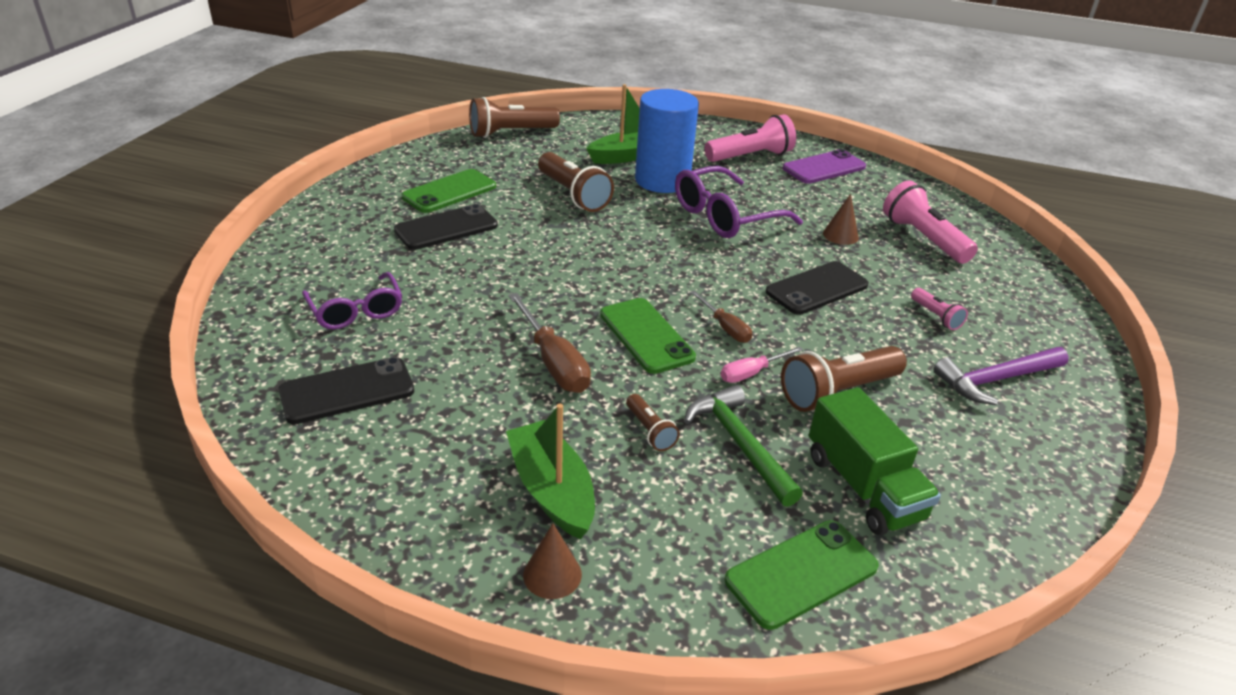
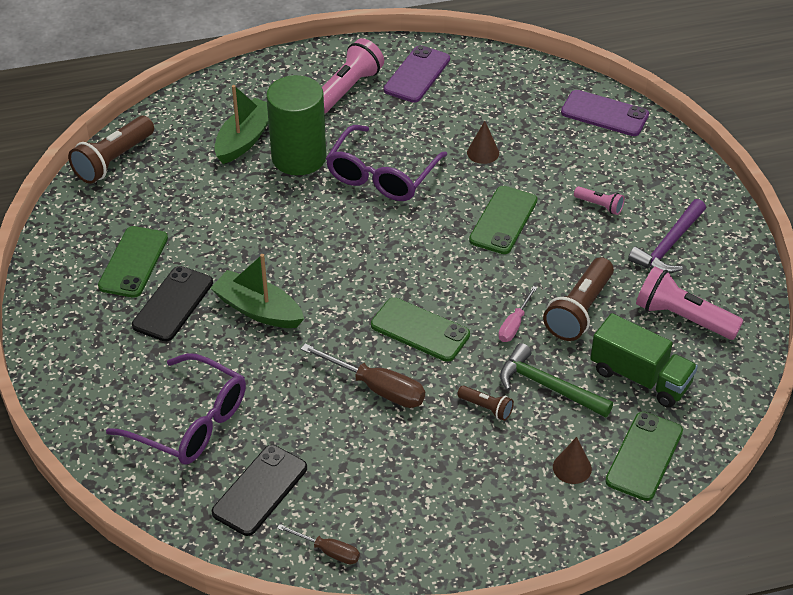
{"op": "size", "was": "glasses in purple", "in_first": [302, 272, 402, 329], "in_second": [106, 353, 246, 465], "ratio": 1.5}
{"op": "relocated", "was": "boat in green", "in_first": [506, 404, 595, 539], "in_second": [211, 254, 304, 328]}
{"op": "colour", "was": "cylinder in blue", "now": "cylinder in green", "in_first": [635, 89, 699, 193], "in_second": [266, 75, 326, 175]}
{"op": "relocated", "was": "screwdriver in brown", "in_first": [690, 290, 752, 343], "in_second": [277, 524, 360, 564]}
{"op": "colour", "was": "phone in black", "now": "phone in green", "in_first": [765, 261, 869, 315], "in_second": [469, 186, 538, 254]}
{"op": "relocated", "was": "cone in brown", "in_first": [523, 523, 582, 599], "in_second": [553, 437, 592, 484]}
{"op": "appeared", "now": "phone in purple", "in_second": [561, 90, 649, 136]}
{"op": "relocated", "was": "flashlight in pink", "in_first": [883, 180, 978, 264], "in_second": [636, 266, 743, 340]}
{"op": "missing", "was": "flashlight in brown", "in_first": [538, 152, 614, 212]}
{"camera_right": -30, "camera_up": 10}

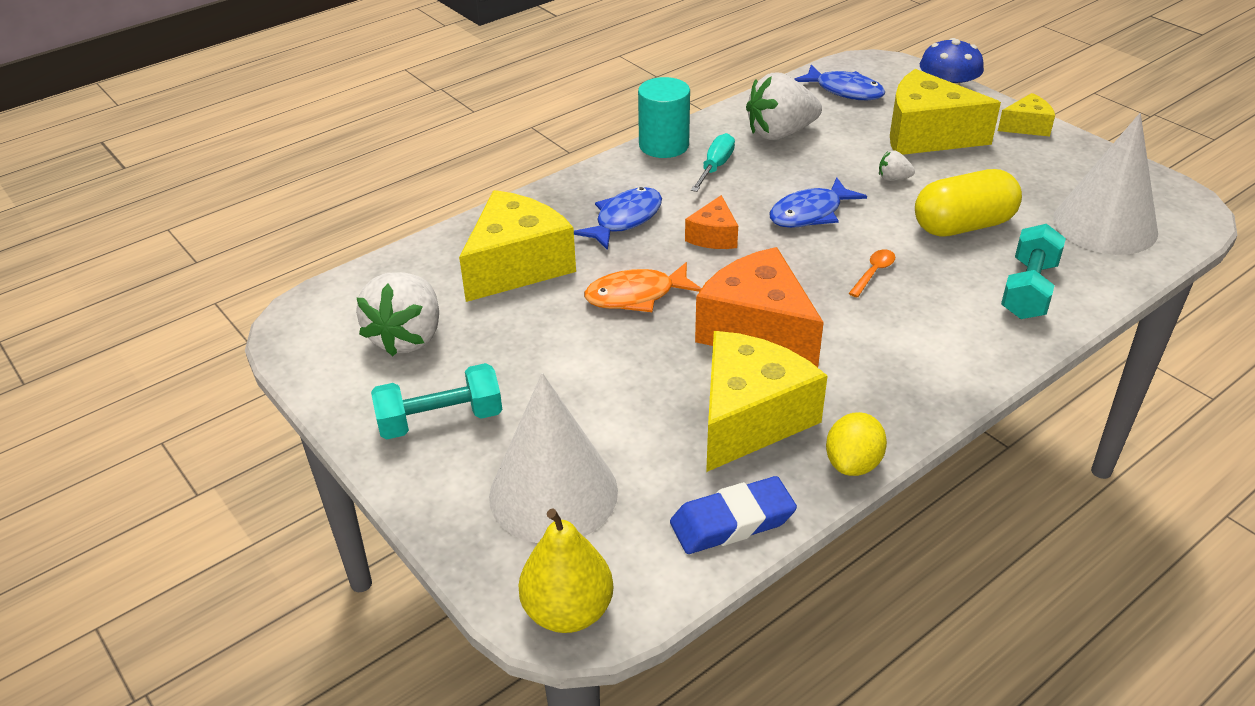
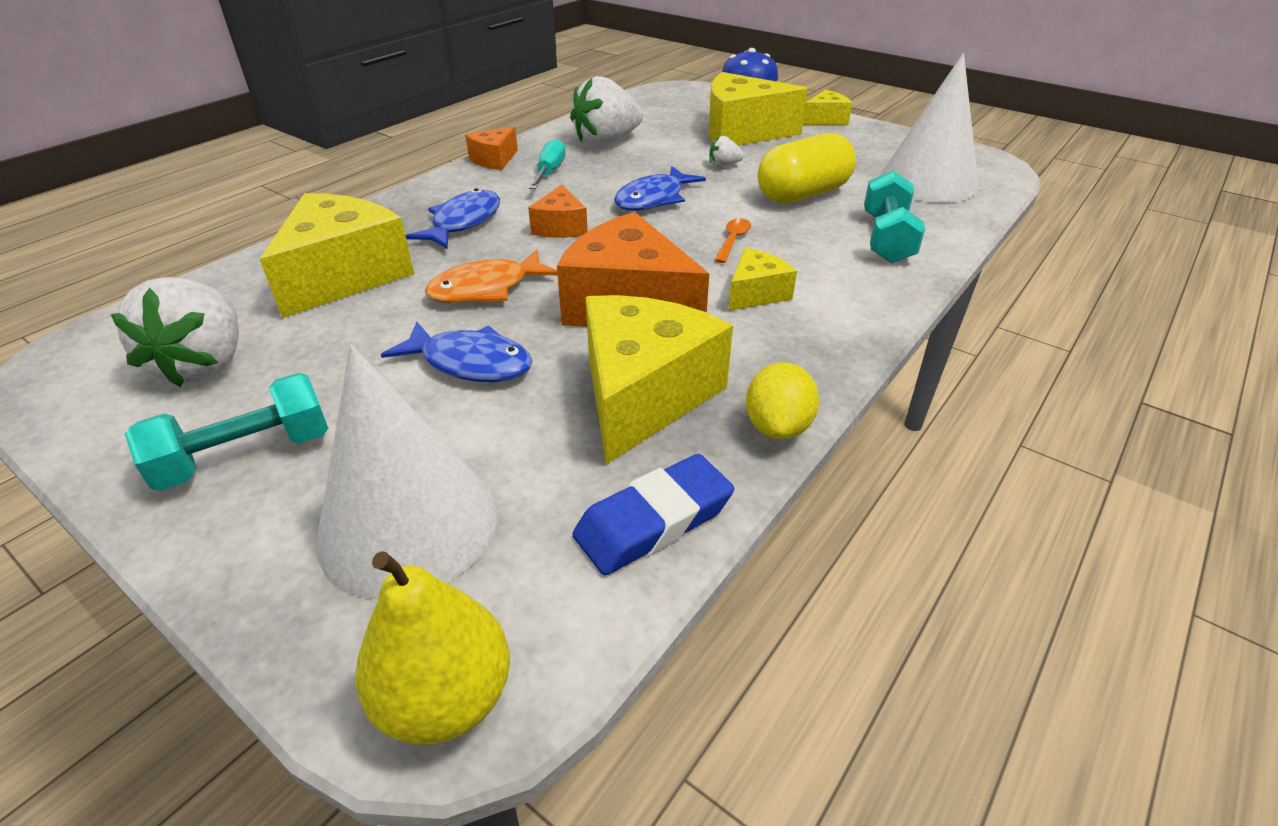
{"op": "relocated", "was": "fish in blue", "in_first": [794, 65, 885, 100], "in_second": [381, 321, 533, 382]}
{"op": "exchanged", "was": "cylinder in turquoise", "now": "cheese in orange", "in_first": [638, 77, 690, 158], "in_second": [465, 126, 518, 170]}
{"op": "appeared", "now": "cheese in yellow", "in_second": [728, 248, 797, 311]}
{"camera_right": -15, "camera_up": 0}

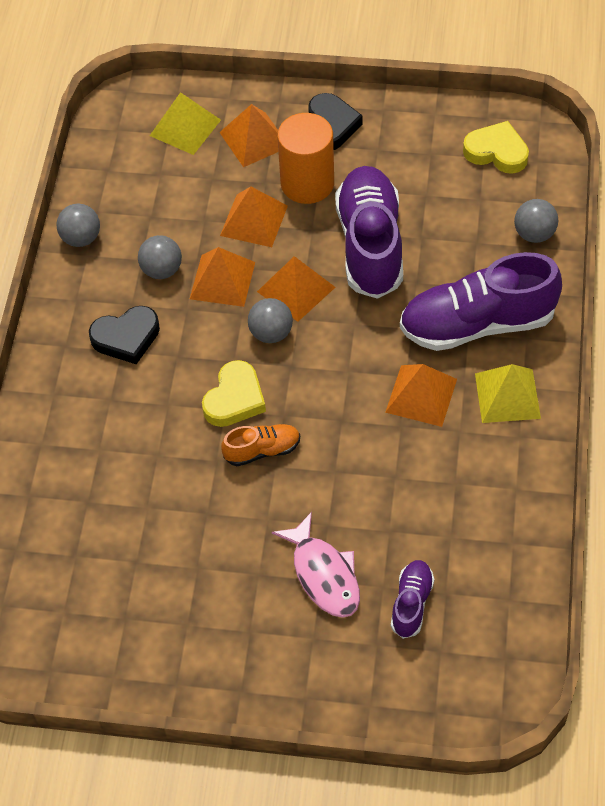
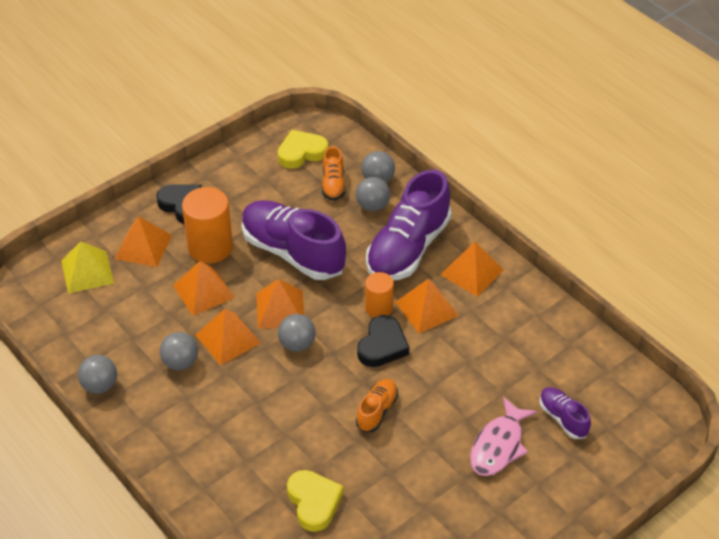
{"op": "relocated", "was": "heart in yellow", "in_first": [202, 360, 266, 427], "in_second": [287, 470, 343, 532]}
{"op": "appeared", "now": "shoe in orange", "in_second": [322, 146, 346, 201]}
{"op": "appeared", "now": "ball in grey", "in_second": [356, 177, 390, 211]}
{"op": "relocated", "was": "heart in black", "in_first": [89, 306, 160, 364], "in_second": [357, 315, 409, 367]}
{"op": "appeared", "now": "cylinder in orange", "in_second": [365, 272, 394, 318]}
{"op": "colour", "was": "pyramid in yellow", "now": "pyramid in orange", "in_first": [475, 364, 541, 423], "in_second": [440, 242, 504, 296]}
{"op": "spun", "was": "fish in pink", "in_first": [272, 512, 360, 618], "in_second": [470, 397, 537, 476], "clockwise": 105}
{"camera_right": -50, "camera_up": -10}

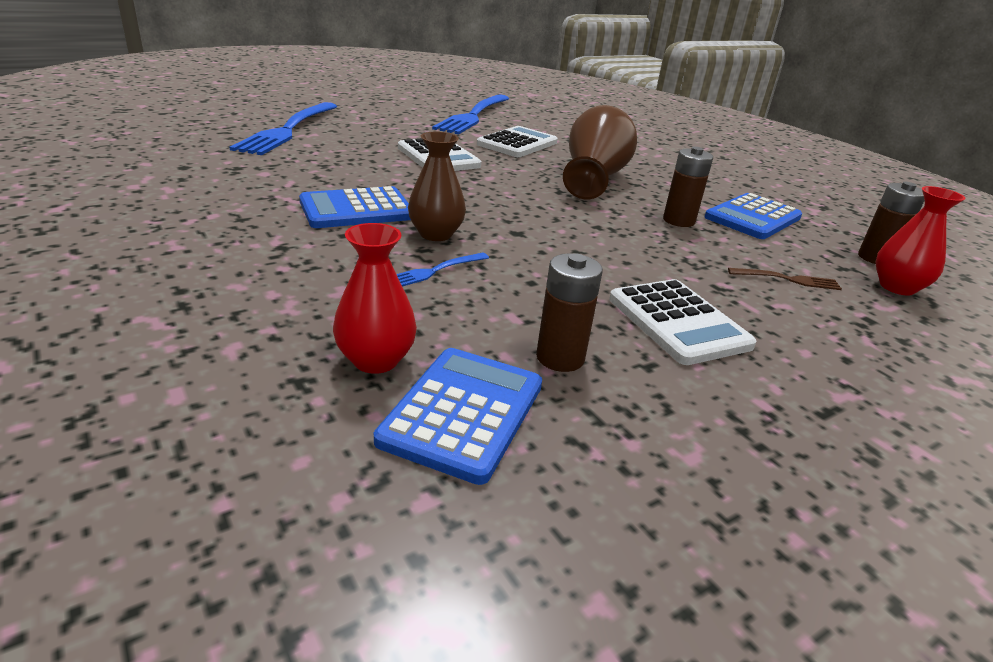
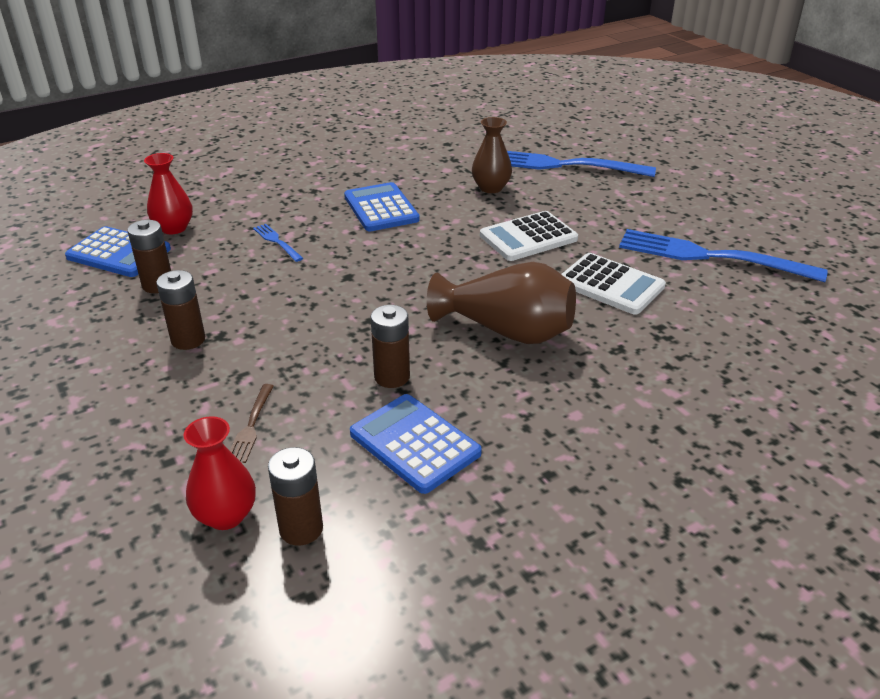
{"op": "exchanged", "was": "calculator in white", "now": "battery in brown", "in_first": [609, 279, 757, 365], "in_second": [156, 270, 205, 350]}
{"op": "relocated", "was": "vase in brown", "in_first": [408, 132, 466, 241], "in_second": [472, 117, 512, 193]}
{"camera_right": 95, "camera_up": 5}

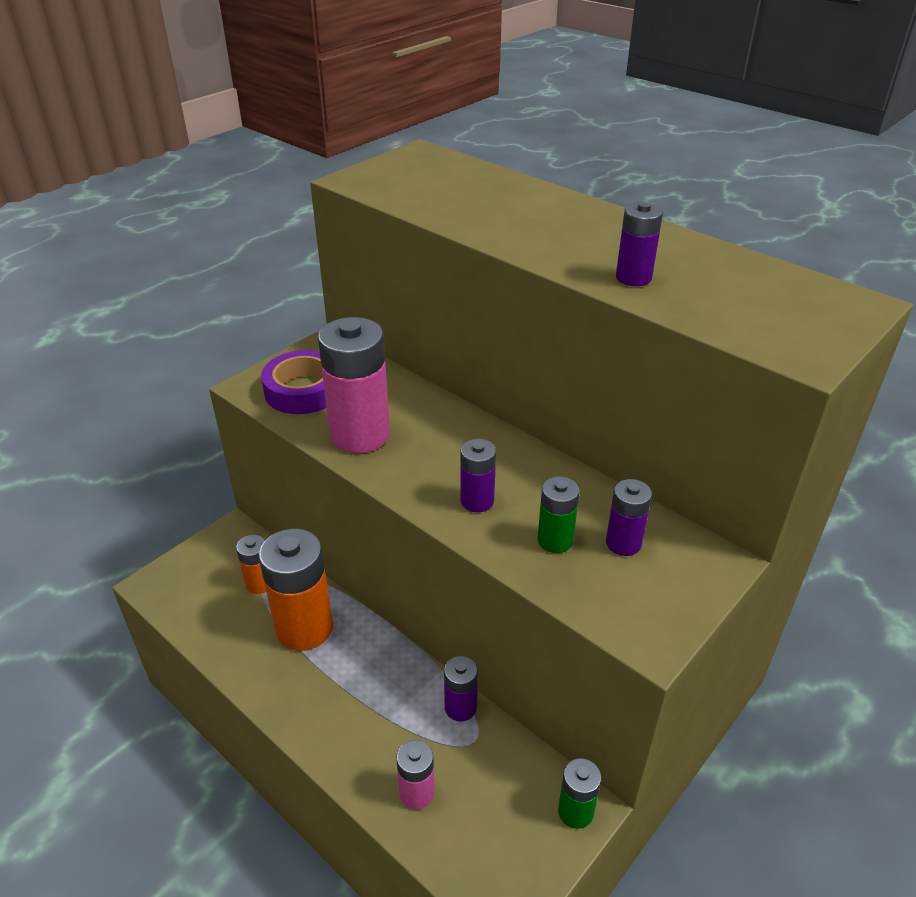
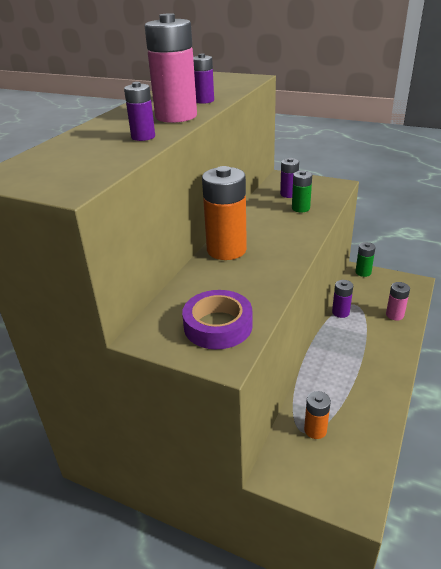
{"op": "relocated", "was": "battery in purple", "in_first": [460, 439, 496, 512], "in_second": [124, 82, 155, 141]}
{"op": "relocated", "was": "battery in pink", "in_first": [318, 317, 390, 453], "in_second": [145, 13, 197, 123]}
{"op": "relocated", "was": "battery in orange", "in_first": [259, 529, 333, 651], "in_second": [202, 166, 247, 260]}
{"camera_right": -105, "camera_up": -5}

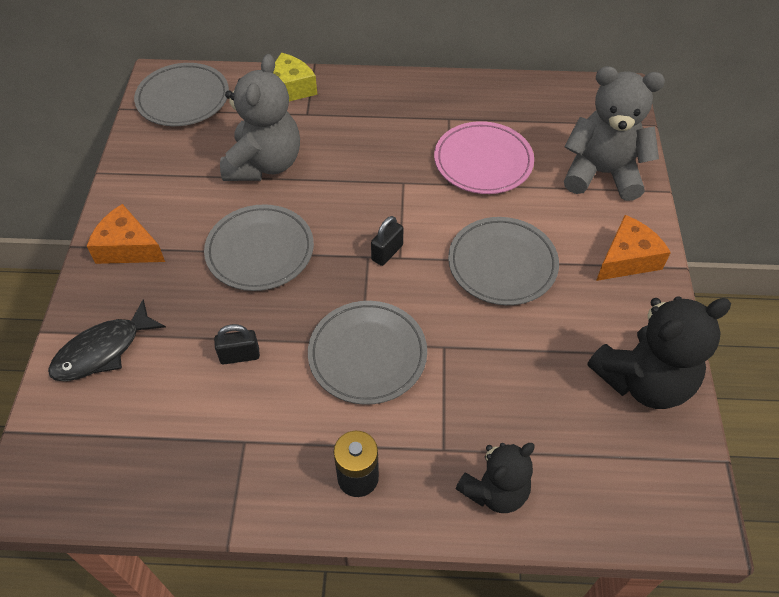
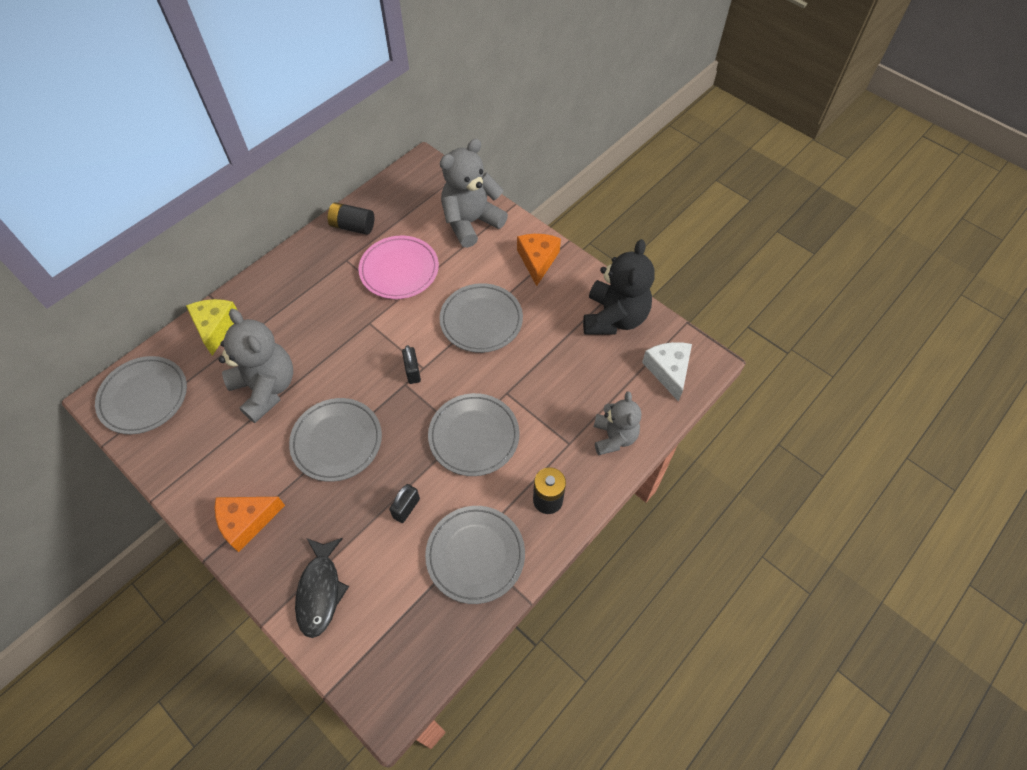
{"op": "appeared", "now": "battery in black", "in_second": [328, 202, 374, 235]}
{"op": "appeared", "now": "plate in grey", "in_second": [425, 506, 525, 604]}
{"op": "colour", "was": "teddy bear in black", "now": "teddy bear in grey", "in_first": [456, 443, 535, 513], "in_second": [594, 391, 641, 455]}
{"op": "appeared", "now": "cheese in white", "in_second": [642, 342, 692, 402]}
{"camera_right": -50, "camera_up": 5}

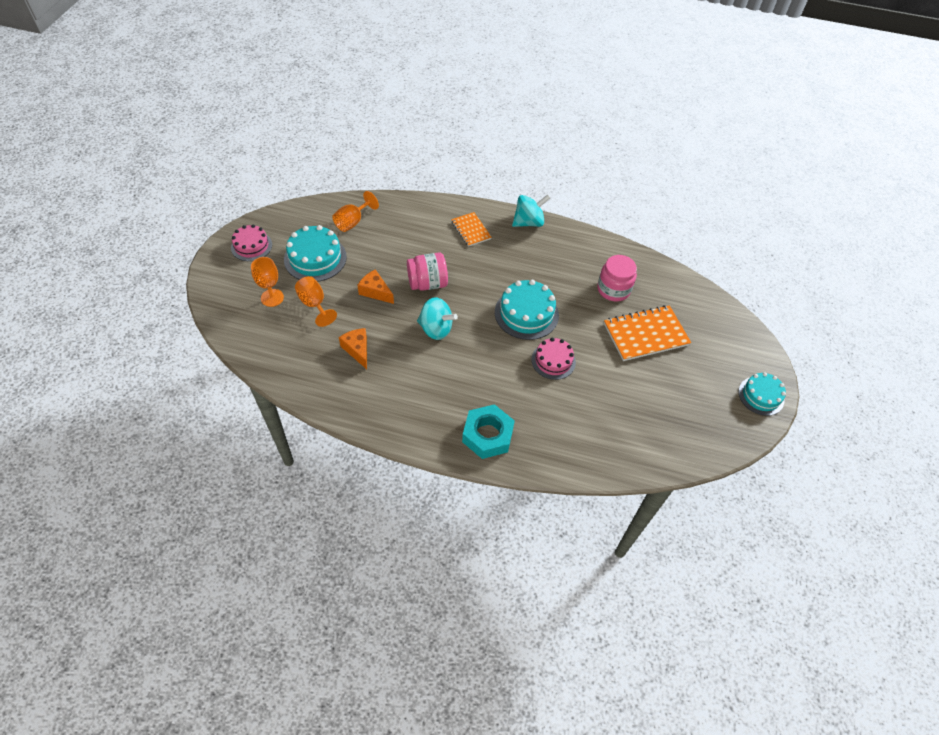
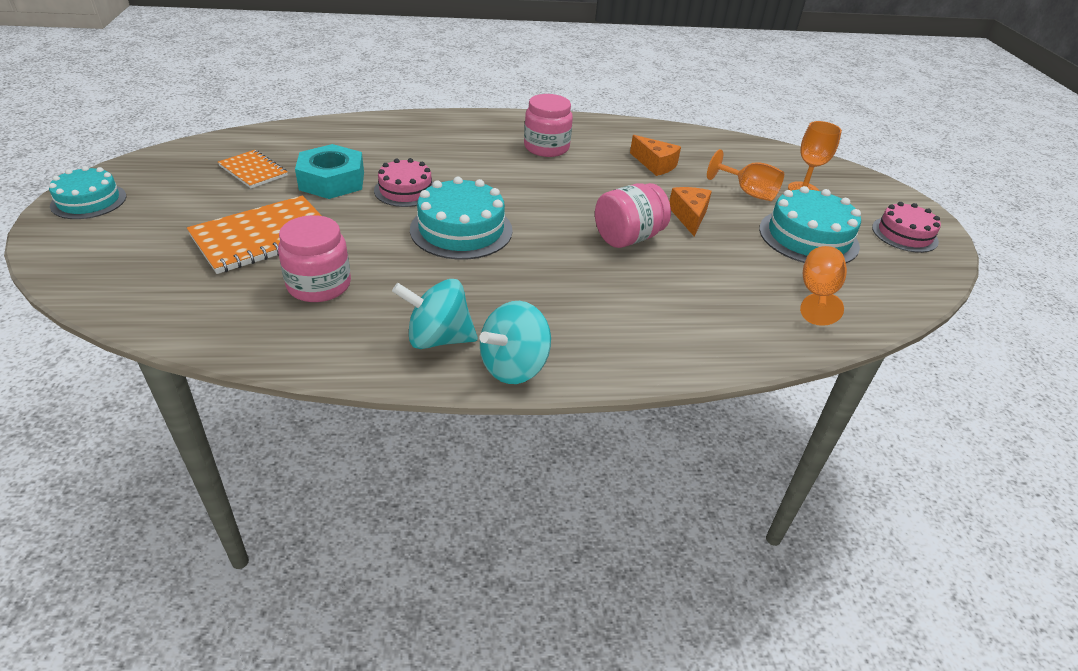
{"op": "relocated", "was": "notebook in orange", "in_first": [451, 212, 492, 247], "in_second": [218, 150, 288, 188]}
{"op": "relocated", "was": "nut in turquoise", "in_first": [462, 404, 515, 459], "in_second": [295, 144, 364, 199]}
{"op": "relocated", "was": "spinning top in turquoise", "in_first": [417, 297, 458, 340], "in_second": [392, 279, 478, 349]}
{"op": "appeared", "now": "jar in pink", "in_second": [524, 94, 573, 157]}
{"op": "spun", "was": "cheese in orange", "in_first": [357, 269, 394, 304], "in_second": [669, 187, 712, 236], "clockwise": -105}
{"camera_right": 160, "camera_up": -15}

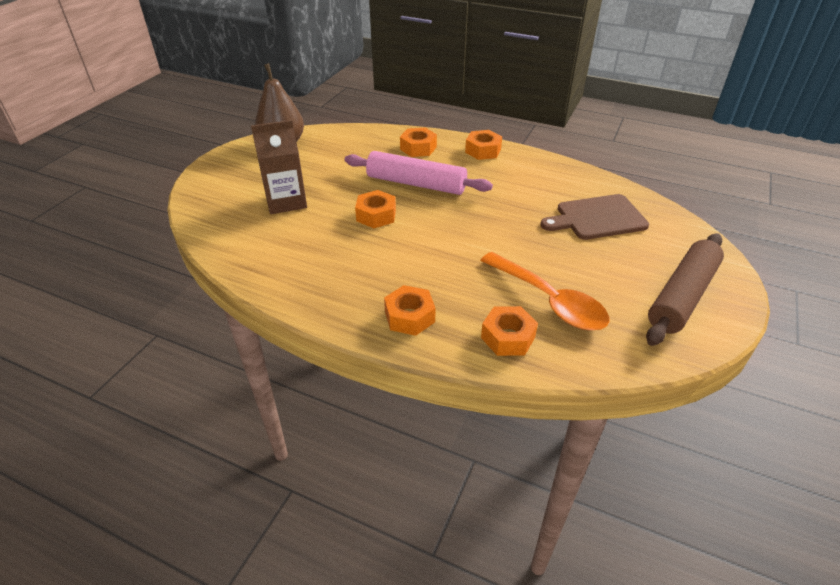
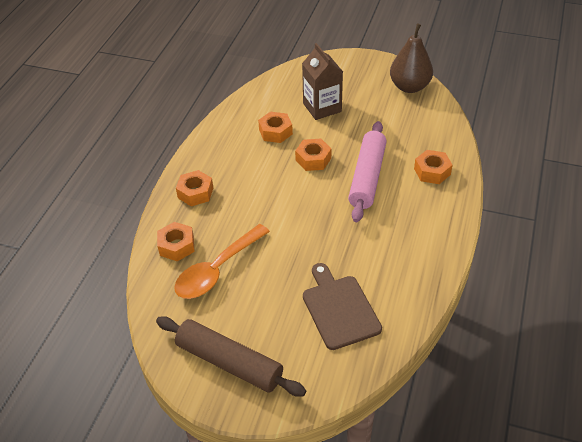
{"op": "relocated", "was": "nut in orange", "in_first": [465, 130, 502, 160], "in_second": [258, 112, 293, 143]}
{"camera_right": 85, "camera_up": 5}

